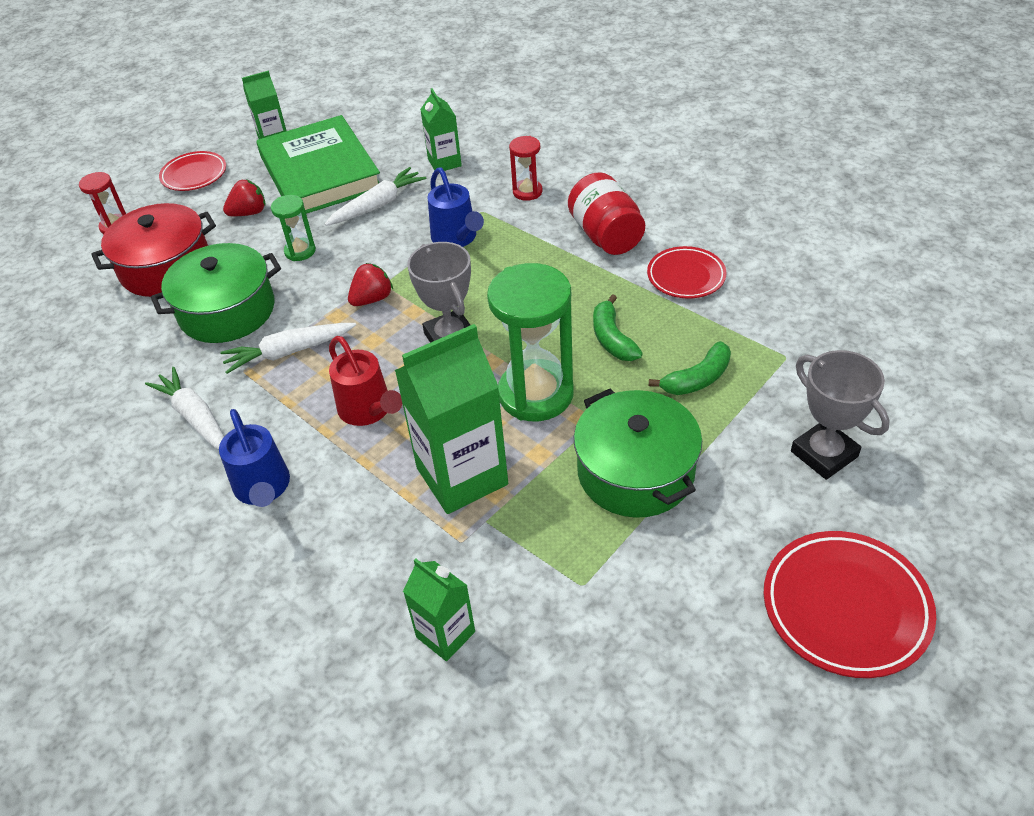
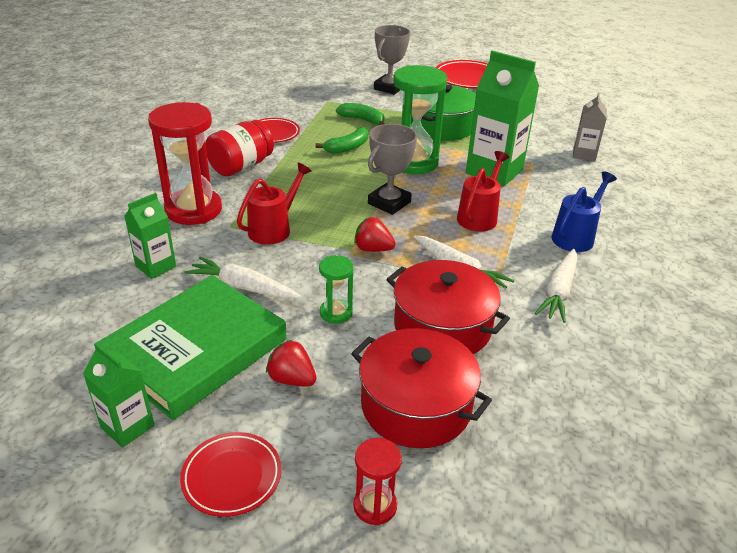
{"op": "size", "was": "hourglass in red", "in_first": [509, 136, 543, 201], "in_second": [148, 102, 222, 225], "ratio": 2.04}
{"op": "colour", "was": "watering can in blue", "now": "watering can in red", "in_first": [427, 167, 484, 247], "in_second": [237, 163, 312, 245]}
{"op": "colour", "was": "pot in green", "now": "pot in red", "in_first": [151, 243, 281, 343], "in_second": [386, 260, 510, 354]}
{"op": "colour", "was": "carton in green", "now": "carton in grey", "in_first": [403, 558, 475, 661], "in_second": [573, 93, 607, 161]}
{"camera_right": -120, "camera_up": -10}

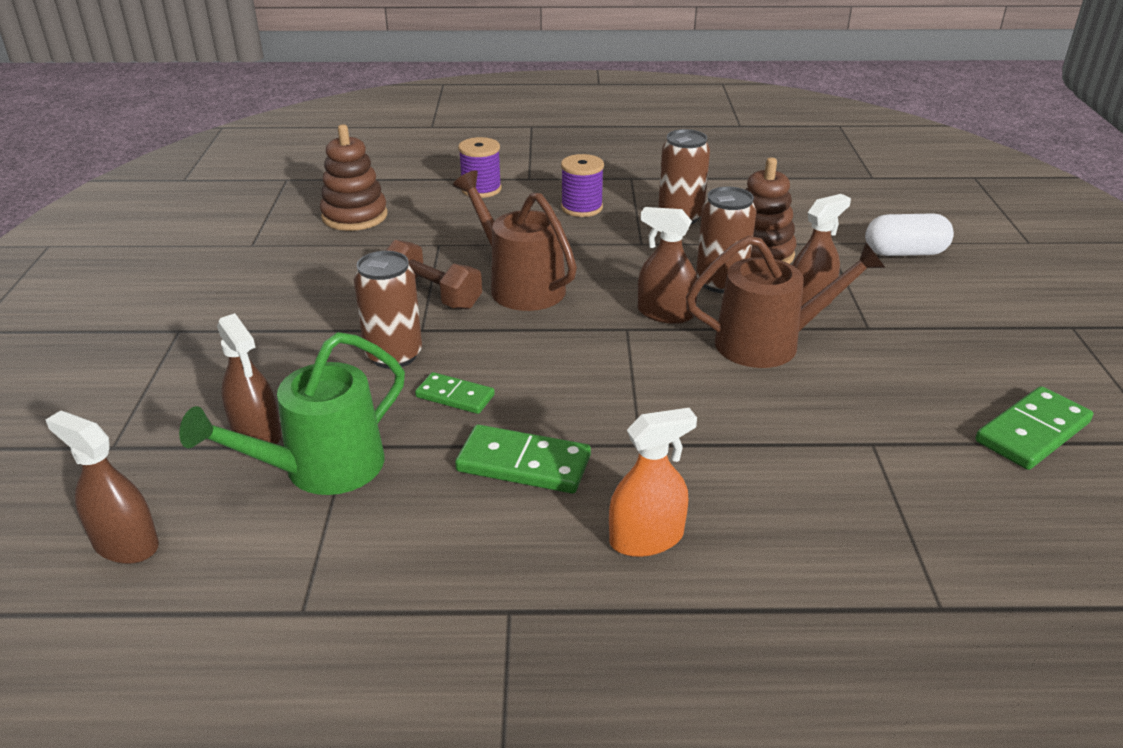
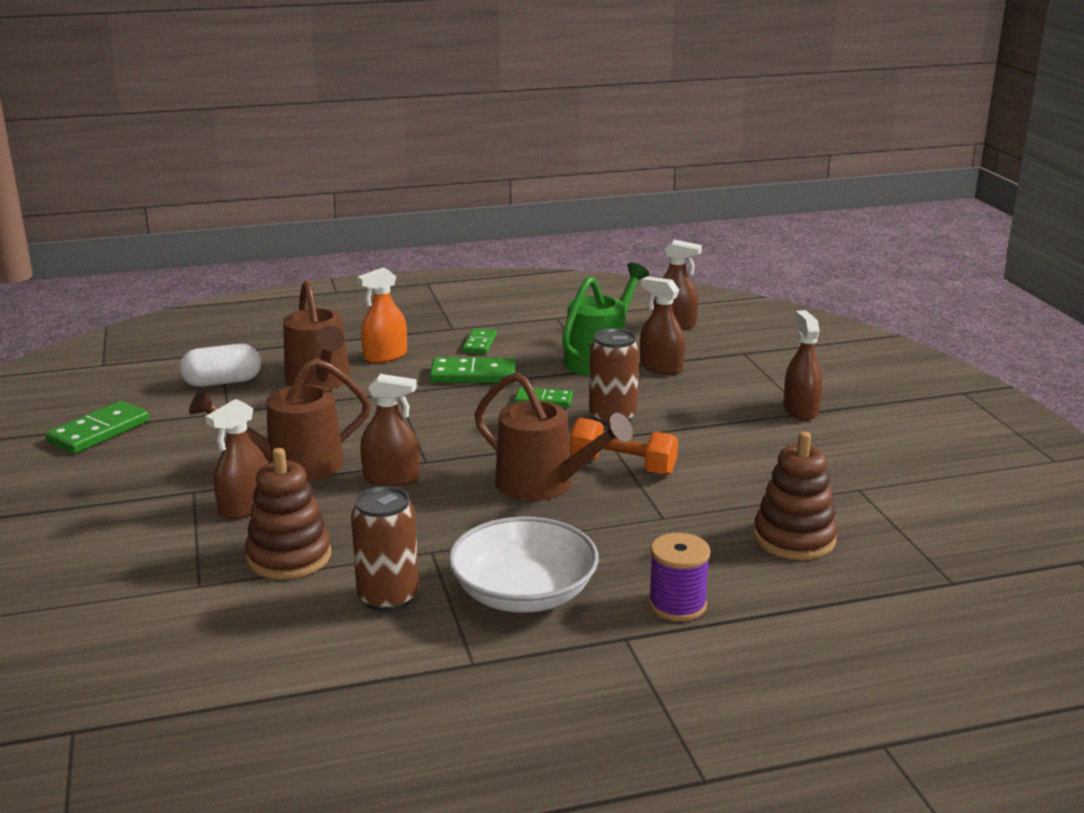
{"op": "relocated", "was": "capsule in white", "in_first": [865, 213, 954, 256], "in_second": [179, 344, 261, 387]}
{"op": "appeared", "now": "watering can in brown", "in_second": [283, 280, 350, 390]}
{"op": "exchanged", "was": "spool in purple", "now": "bowl in white", "in_first": [561, 154, 604, 217], "in_second": [448, 517, 599, 612]}
{"op": "appeared", "now": "domino in green", "in_second": [462, 328, 497, 354]}
{"op": "colour", "was": "dumbbell in brown", "now": "dumbbell in orange", "in_first": [386, 240, 482, 310], "in_second": [570, 418, 678, 475]}
{"op": "appeared", "now": "spray bottle in brown", "in_second": [783, 310, 823, 420]}
{"op": "missing", "was": "can in brown", "in_first": [696, 186, 756, 293]}
{"camera_right": 165, "camera_up": -10}

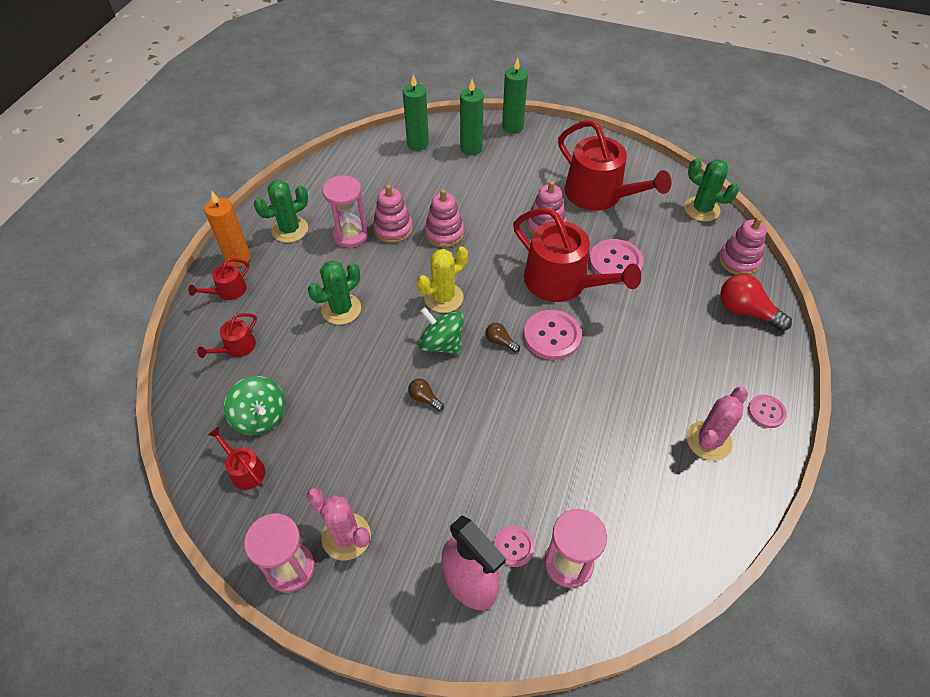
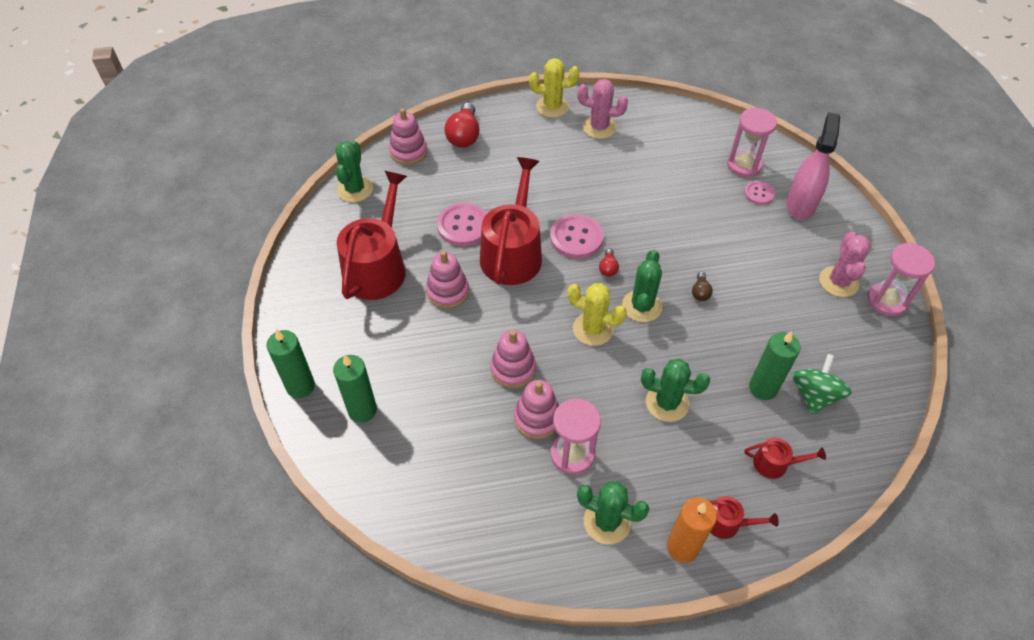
{"op": "exchanged", "was": "button in pink", "now": "cactus in yellow", "in_first": [748, 395, 787, 428], "in_second": [529, 58, 580, 118]}
{"op": "colour", "was": "light bulb in brown", "now": "light bulb in red", "in_first": [486, 323, 520, 353], "in_second": [599, 248, 619, 277]}
{"op": "exchanged", "was": "spinning top in green", "now": "cactus in green", "in_first": [418, 307, 464, 355], "in_second": [622, 250, 662, 322]}
{"op": "relocated", "was": "candle in green", "in_first": [403, 74, 429, 151], "in_second": [749, 331, 801, 400]}
{"op": "missing", "was": "watering can in red", "in_first": [208, 427, 265, 490]}
{"camera_right": -120, "camera_up": 0}

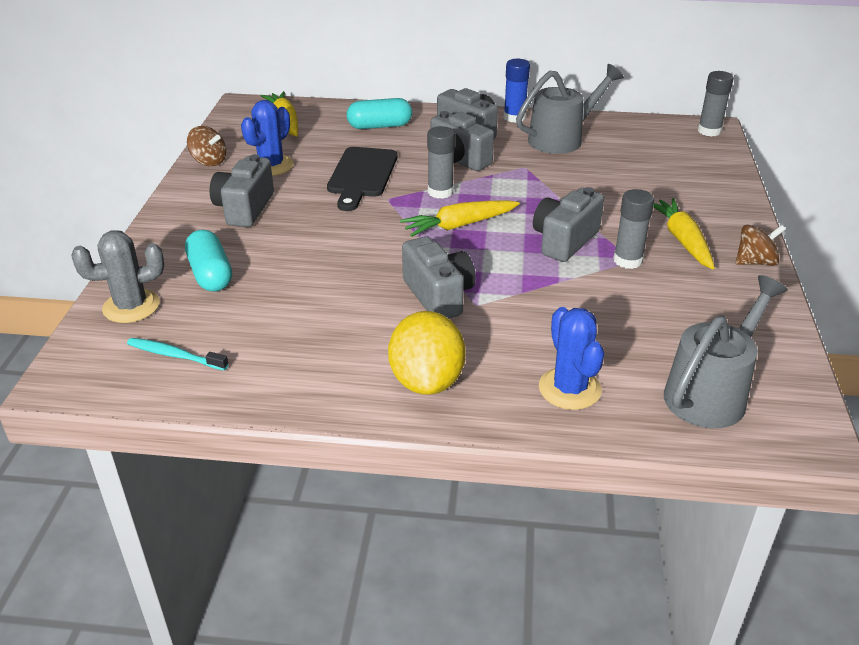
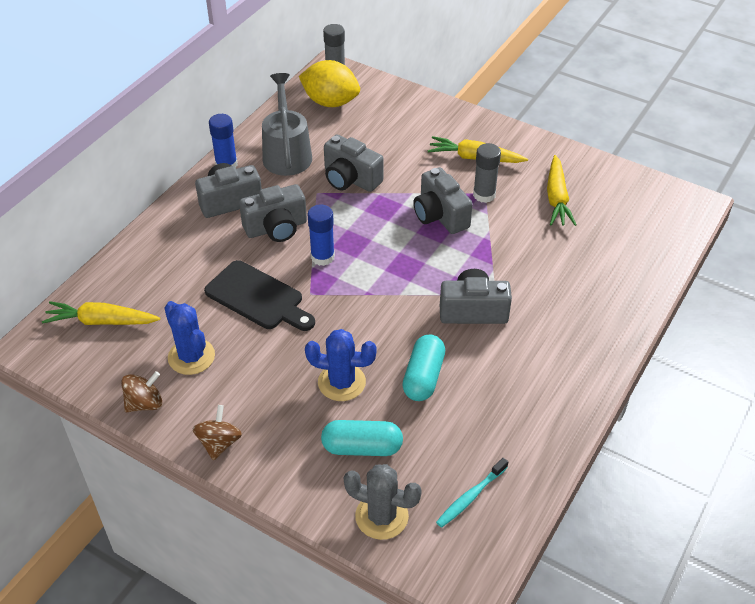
{"op": "relocated", "was": "spinning top in brown", "in_first": [736, 225, 786, 266], "in_second": [192, 405, 242, 461]}
{"op": "relocated", "was": "lemon in yellow", "in_first": [388, 311, 466, 395], "in_second": [299, 60, 360, 107]}
{"op": "relocated", "was": "cactus in blue", "in_first": [539, 307, 604, 410], "in_second": [305, 329, 377, 401]}
{"op": "colour", "was": "glue stick in grey", "now": "glue stick in blue", "in_first": [427, 126, 455, 199], "in_second": [307, 204, 335, 266]}
{"op": "relocated", "was": "camera in grey", "in_first": [210, 154, 274, 227], "in_second": [324, 134, 383, 192]}
{"op": "spun", "was": "cactus in grey", "in_first": [72, 230, 164, 323], "in_second": [344, 464, 422, 540], "clockwise": -75}
{"op": "relocated", "was": "capsule in turquoise", "in_first": [347, 98, 412, 129], "in_second": [402, 334, 445, 401]}
{"op": "relocated", "was": "carrot in yellow", "in_first": [400, 200, 520, 237], "in_second": [547, 155, 576, 226]}
{"op": "missing", "was": "watering can in grey", "in_first": [664, 275, 788, 429]}
{"camera_right": -65, "camera_up": 10}

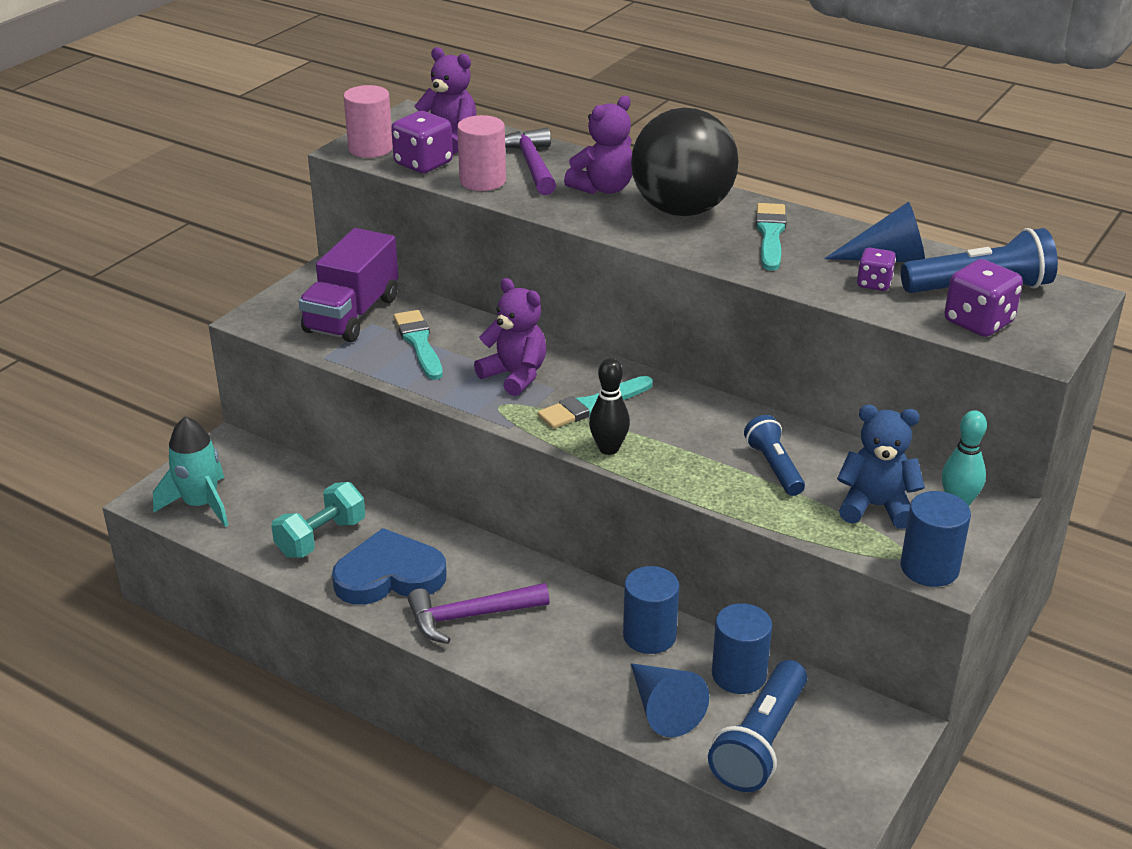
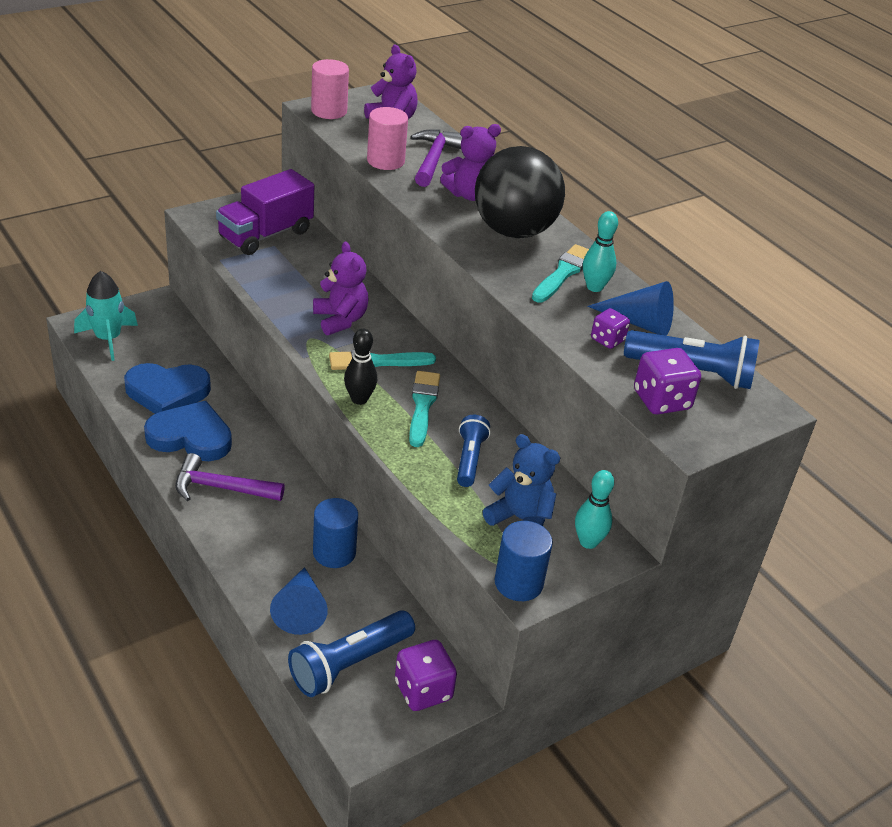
{"op": "exchanged", "was": "dumbbell in turquoise", "now": "heart in blue", "in_first": [271, 482, 365, 558], "in_second": [124, 363, 211, 414]}
{"op": "relocated", "was": "dice in purple", "in_first": [391, 111, 453, 173], "in_second": [395, 640, 457, 711]}
{"op": "relocated", "was": "brush in turquoise", "in_first": [394, 310, 443, 380], "in_second": [409, 371, 440, 447]}
{"op": "appeared", "now": "bowling pin in turquoise", "in_second": [583, 211, 618, 292]}
{"op": "missing", "was": "cylinder in blue", "in_first": [712, 603, 772, 694]}
{"camera_right": 20, "camera_up": 5}

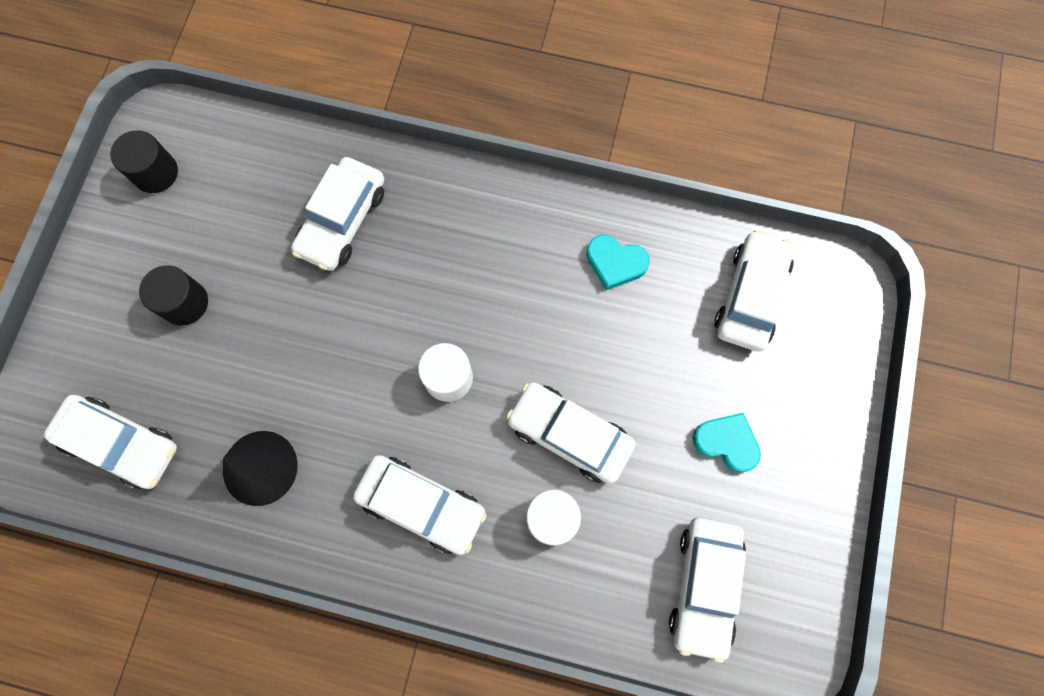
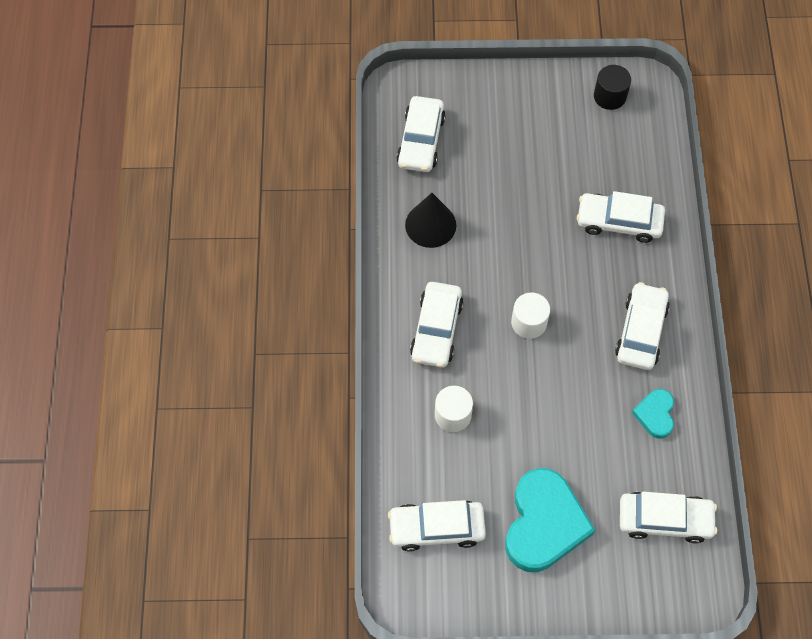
{"op": "size", "was": "heart in turquoise", "in_first": [692, 413, 761, 473], "in_second": [505, 468, 595, 572], "ratio": 1.99}
{"op": "relocated", "was": "car in white", "in_first": [506, 382, 636, 484], "in_second": [615, 282, 670, 370]}
{"op": "missing", "was": "cylinder in black", "in_first": [139, 265, 208, 325]}
{"camera_right": 75, "camera_up": -10}

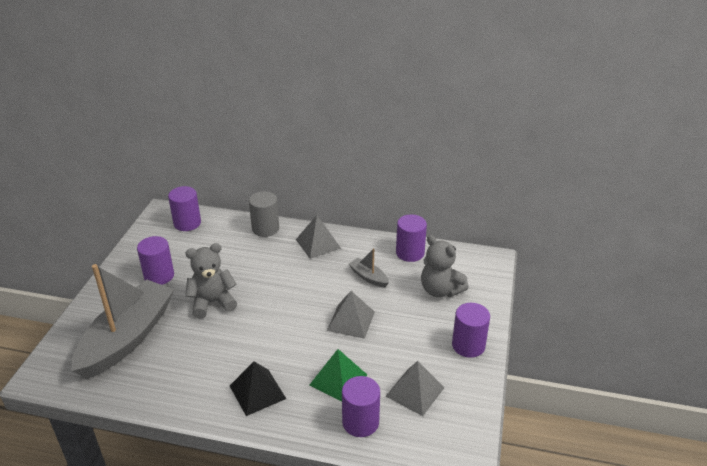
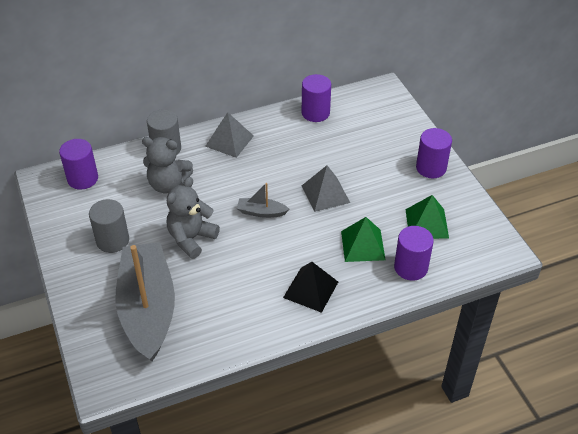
{"op": "colour", "was": "cylinder in purple", "now": "cylinder in grey", "in_first": [137, 236, 174, 285], "in_second": [89, 199, 129, 253]}
{"op": "relocated", "was": "teddy bear in grey", "in_first": [421, 235, 469, 297], "in_second": [142, 137, 193, 193]}
{"op": "relocated", "was": "boat in grey", "in_first": [349, 249, 389, 287], "in_second": [237, 183, 289, 218]}
{"op": "colour", "was": "pyramid in grey", "now": "pyramid in green", "in_first": [386, 361, 444, 416], "in_second": [405, 195, 449, 239]}
{"camera_right": -35, "camera_up": 10}

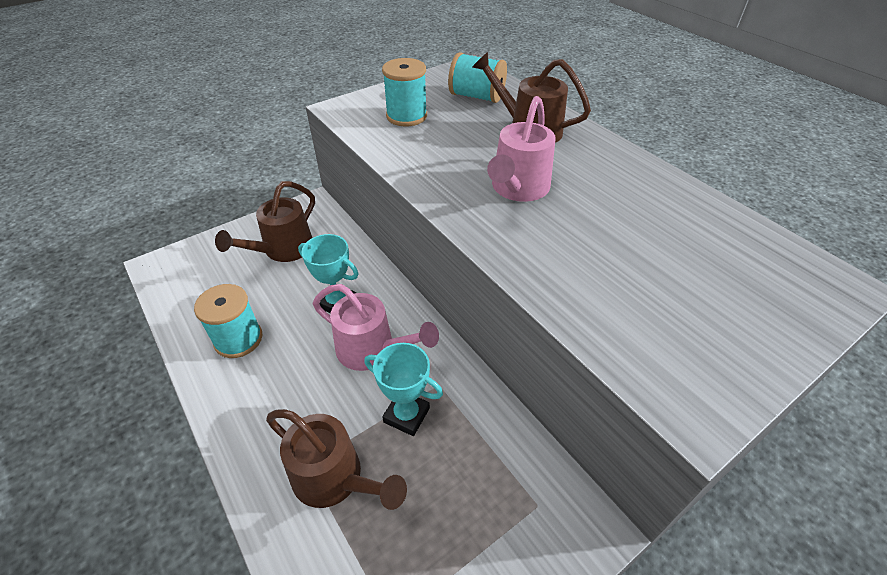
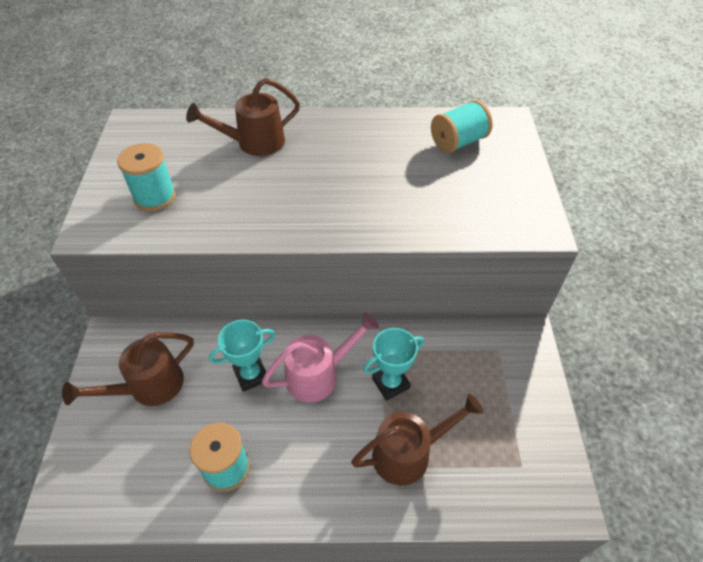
{"op": "spun", "was": "watering can in brown", "in_first": [215, 181, 315, 262], "in_second": [62, 332, 194, 406], "clockwise": 75}
{"op": "relocated", "was": "spool in turquoise", "in_first": [448, 52, 507, 103], "in_second": [431, 100, 492, 153]}
{"op": "missing", "was": "watering can in pink", "in_first": [487, 96, 556, 202]}
{"camera_right": -55, "camera_up": 5}

